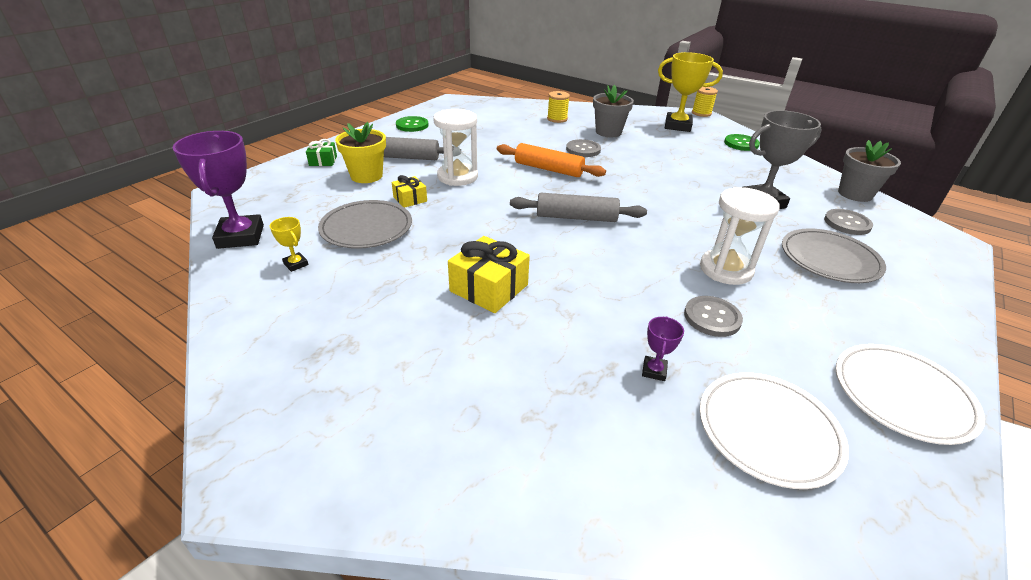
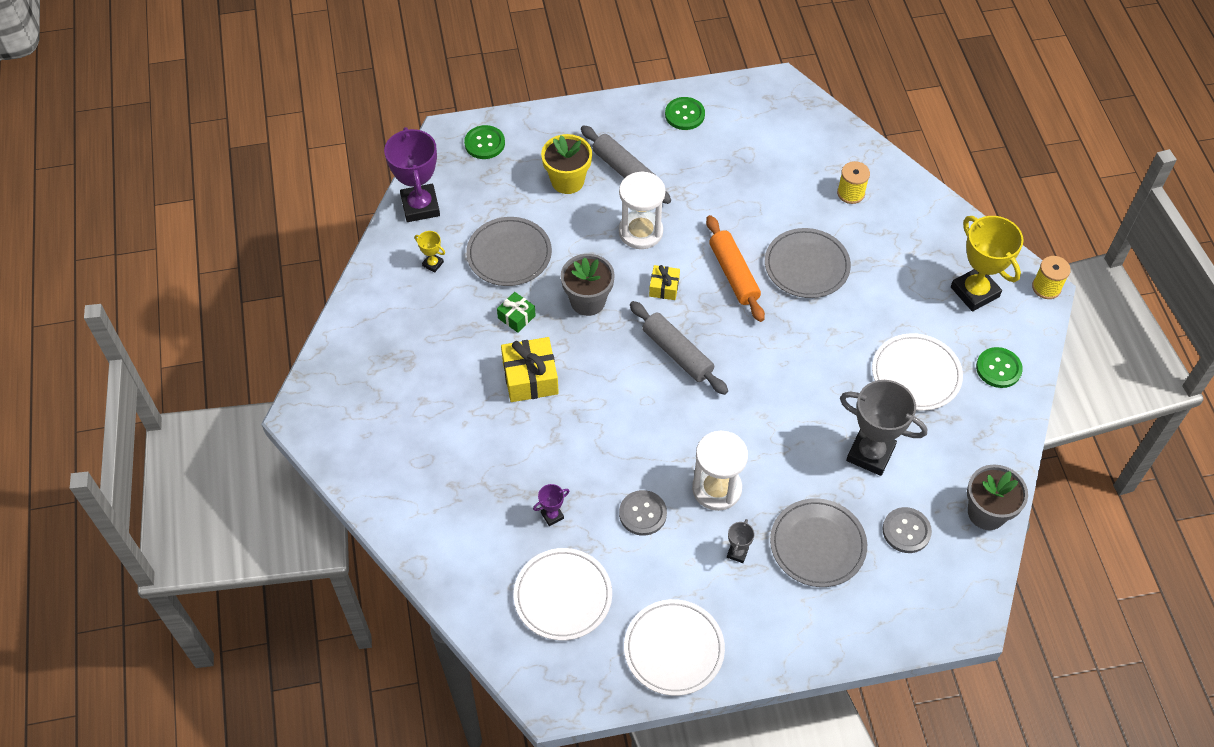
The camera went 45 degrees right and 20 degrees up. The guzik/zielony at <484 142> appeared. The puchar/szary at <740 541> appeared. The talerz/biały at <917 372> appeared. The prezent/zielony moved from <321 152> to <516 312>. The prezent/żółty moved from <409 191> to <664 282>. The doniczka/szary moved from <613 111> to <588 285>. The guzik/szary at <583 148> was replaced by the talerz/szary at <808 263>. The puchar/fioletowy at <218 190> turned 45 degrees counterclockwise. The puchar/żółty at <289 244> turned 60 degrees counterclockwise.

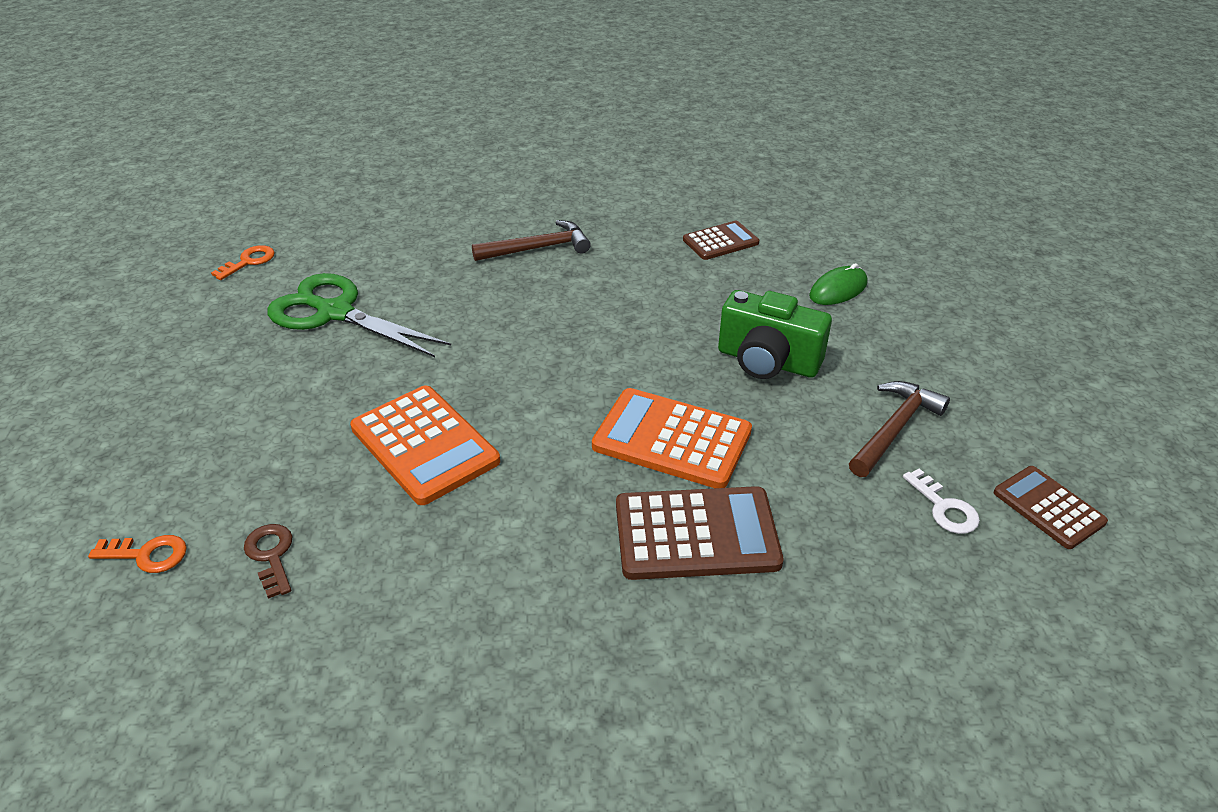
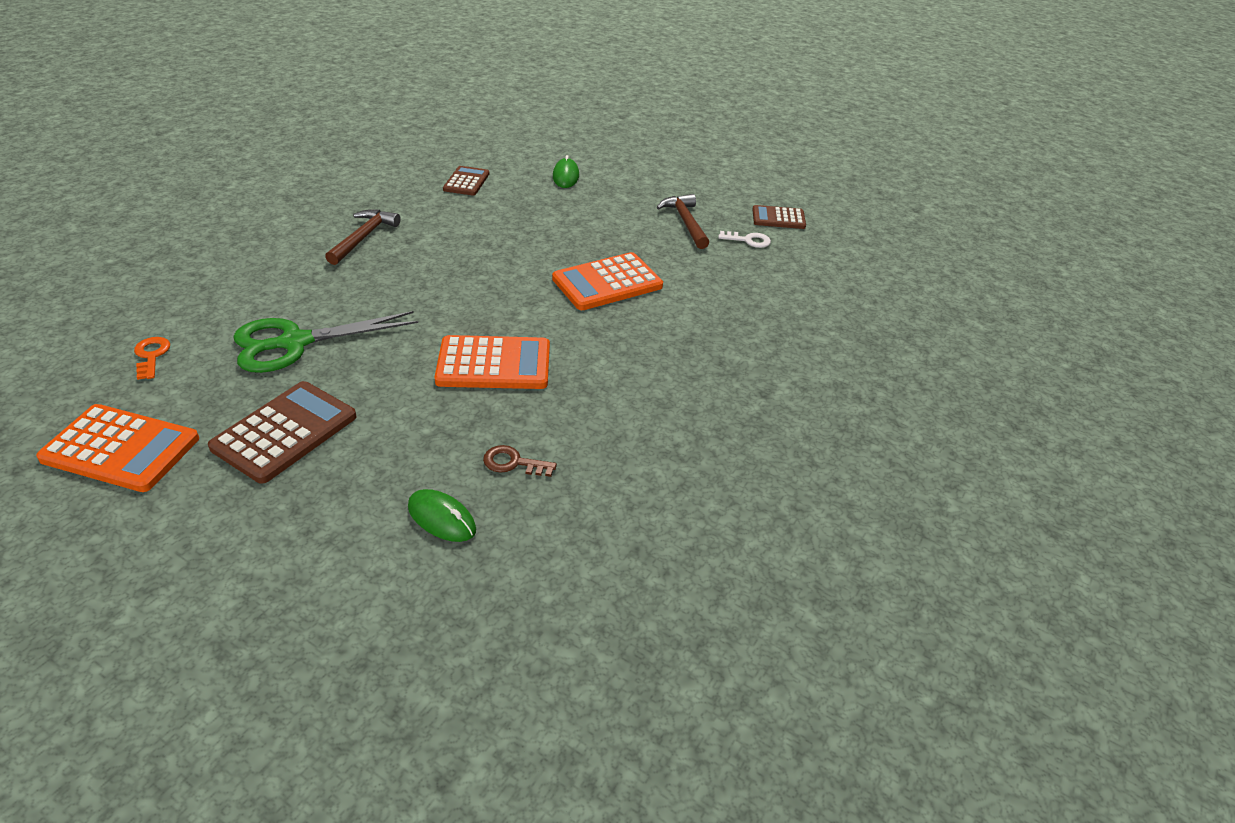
The camera went 55 degrees left and 0 degrees up. The aparat fotograficzny/zielony at <775 334> disappeared. The kalkulator/pomarańczowy at <117 448> appeared. The kalkulator/brązowy moved from <699 533> to <282 432>. The klucz/pomarańczowy at <137 554> was replaced by the myszka/zielony at <442 515>.

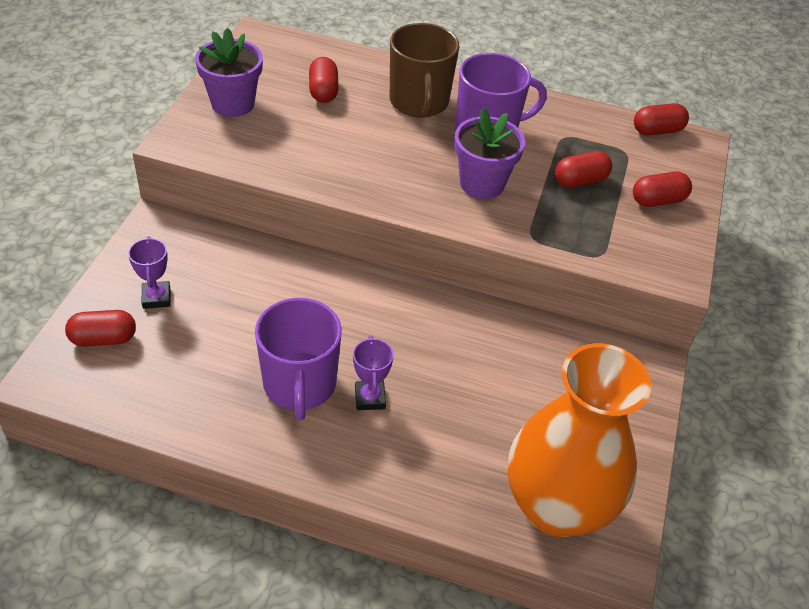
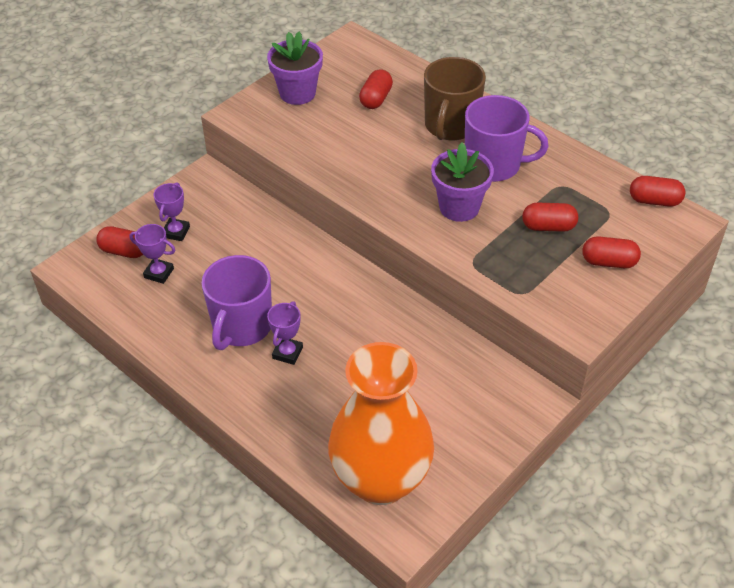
The camera went 30 degrees right and 0 degrees up. The puchar/fioletowy at <152 254> appeared.

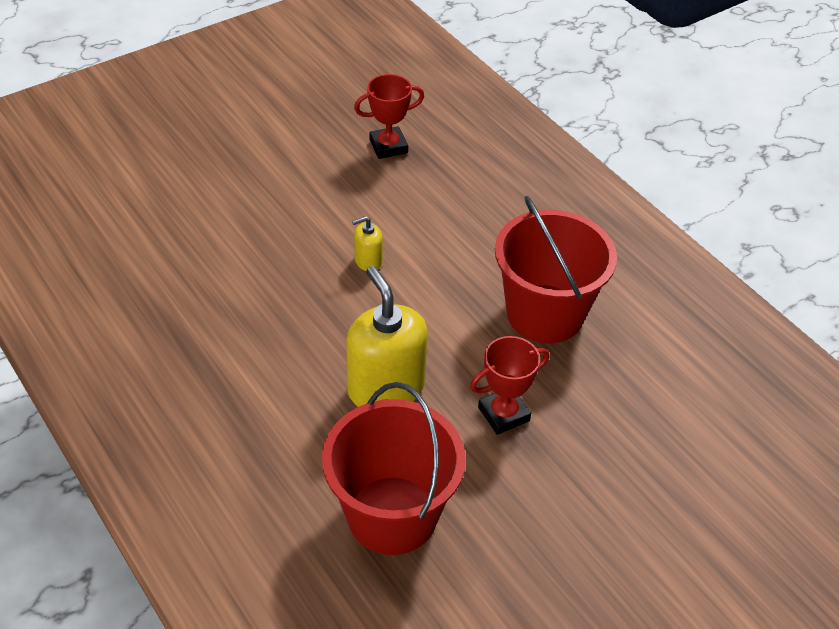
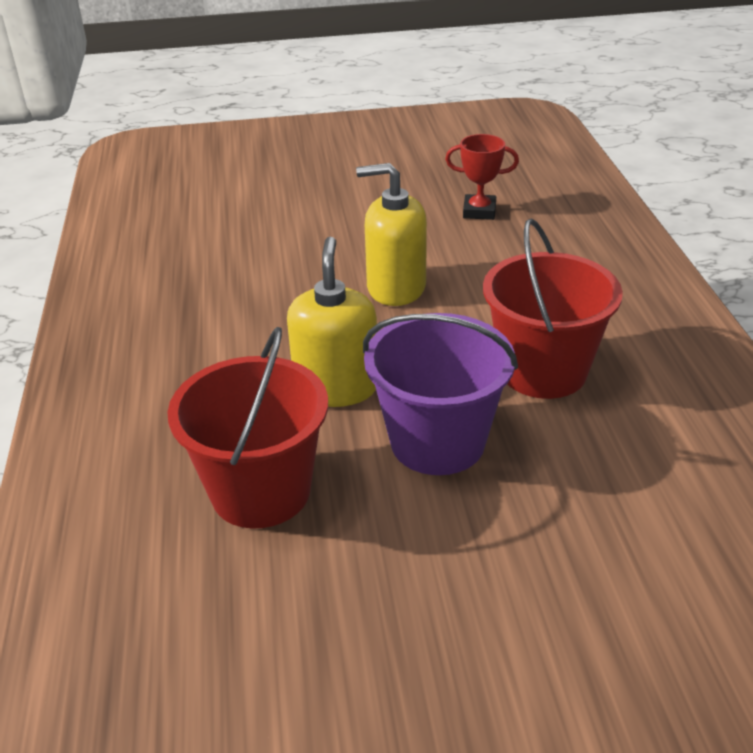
The camera went 30 degrees right and 10 degrees down. The puchar/czerwony at <509 385> was replaced by the wiadro/fioletowy at <440 394>. The dozownik mydła/żółty at <367 243> changed to 2.14 times the size.

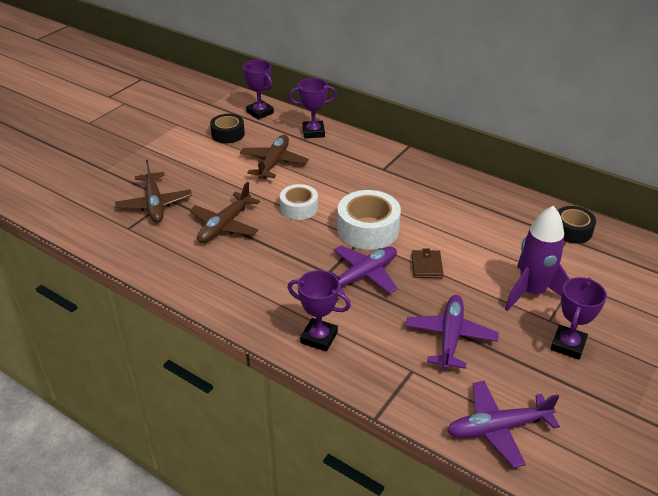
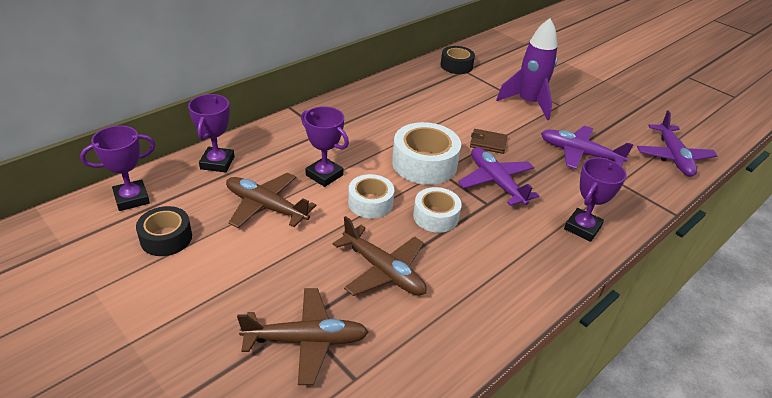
The camera went 80 degrees left and 0 degrees up. The taśma klejąca/biały at <437 210> appeared. The puchar/fioletowy moved from <579 318> to <325 146>.

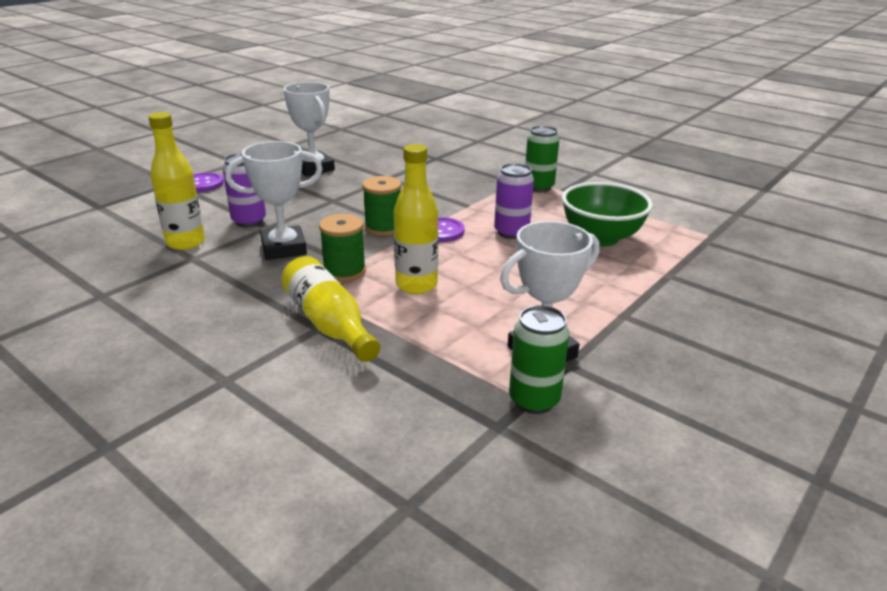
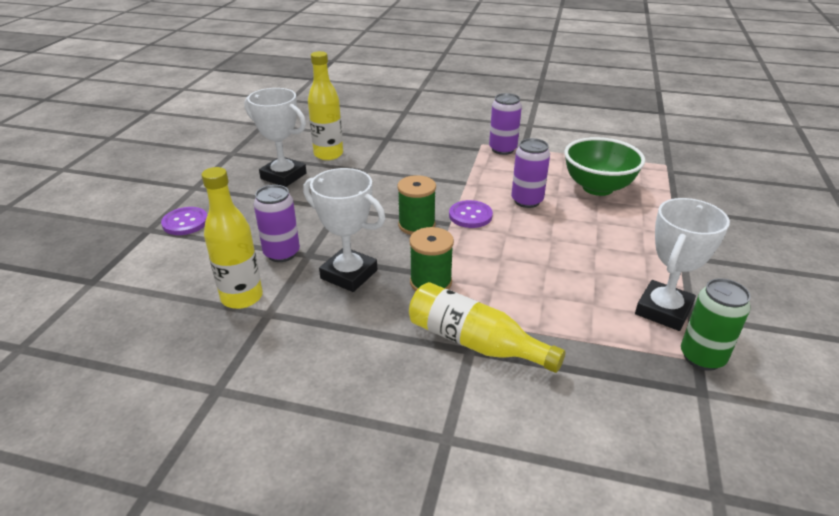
The camera went 25 degrees left and 5 degrees up. The butelka/żółty moved from <416 219> to <325 105>. The puszka/zielony at <542 159> became the puszka/fioletowy at <505 124>. The puchar/biały at <274 200> turned 75 degrees clockwise.

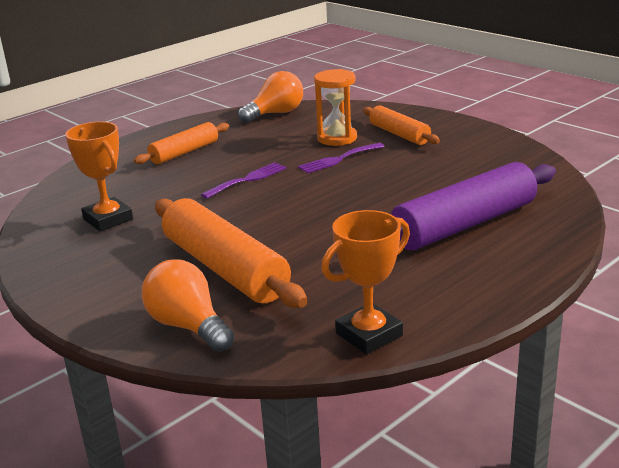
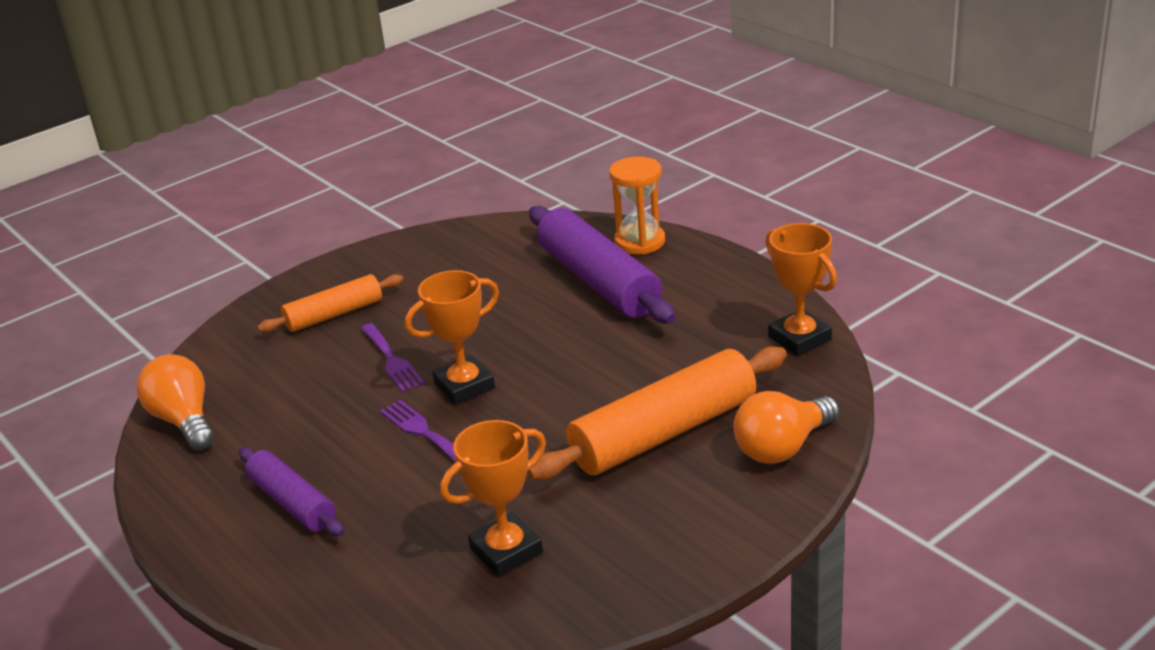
The camera went 85 degrees left and 5 degrees up. The puchar/pomarańczowy at <452 337> appeared. The klepsydra/pomarańczowy moved from <335 107> to <637 205>. The wałek do ciasta/pomarańczowy at <181 143> became the wałek do ciasta/fioletowy at <291 491>.

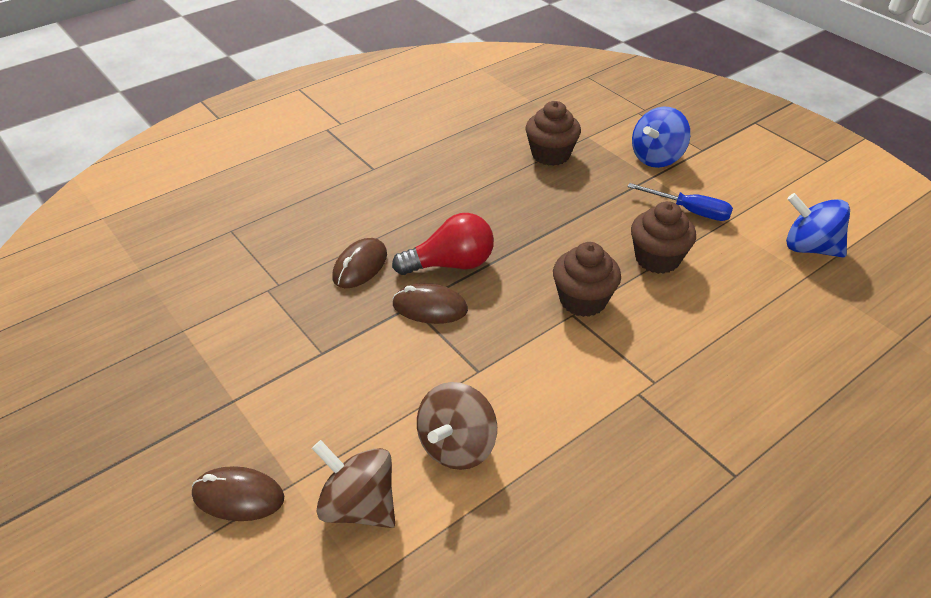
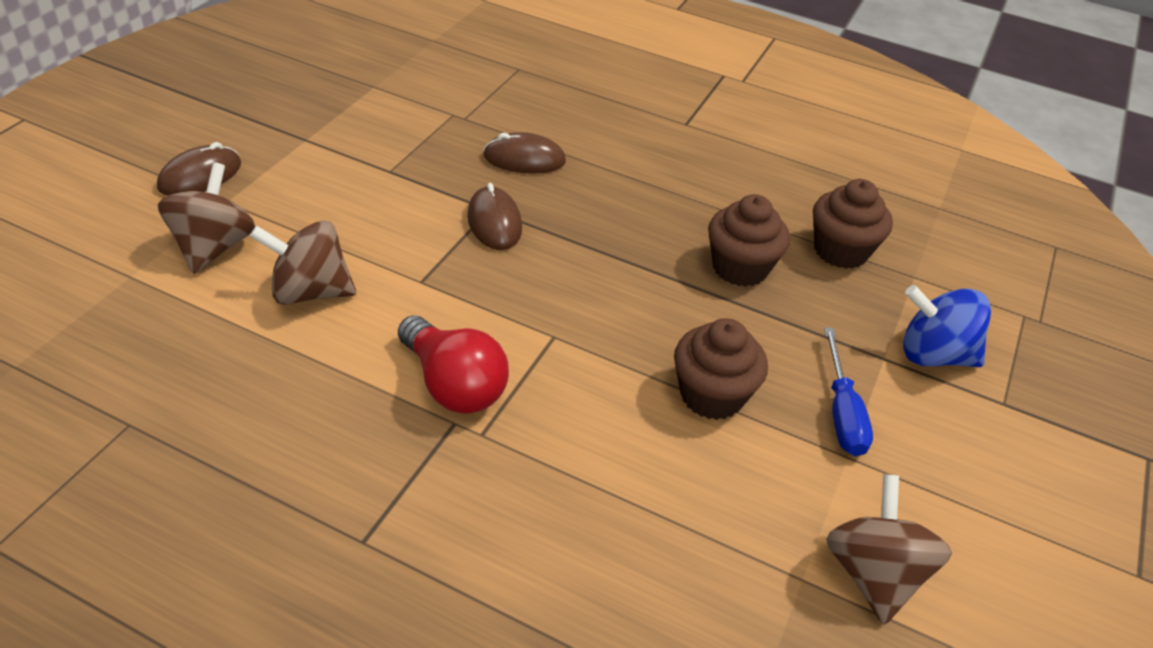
The camera went 60 degrees right and 0 degrees up. The żarówka/czerwony moved from <443 244> to <453 364>. The muffinka/brązowy moved from <587 279> to <749 240>. The bączek/niebieski at <818 225> became the bączek/brązowy at <889 549>. The myszka/brązowy at <238 493> turned 60 degrees clockwise.

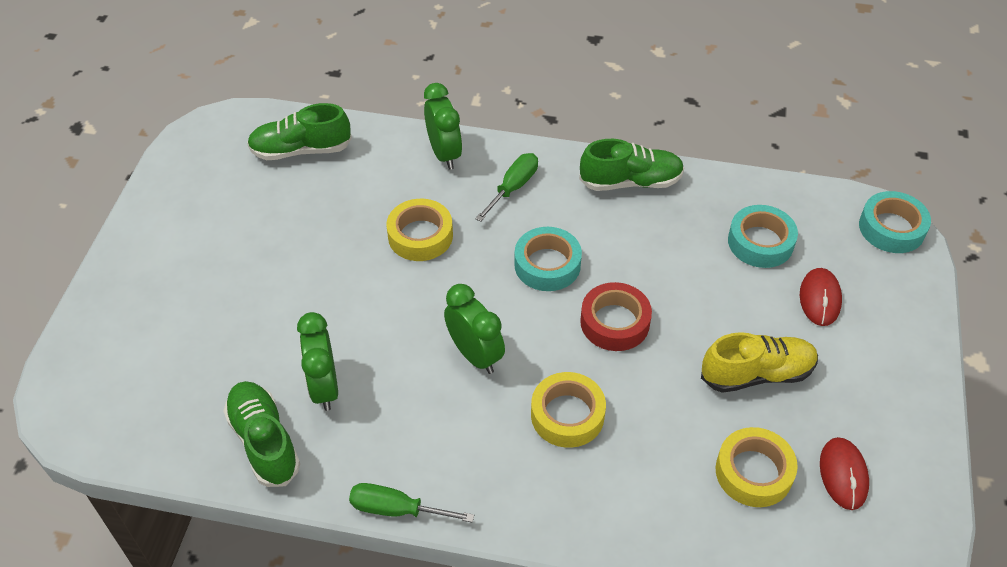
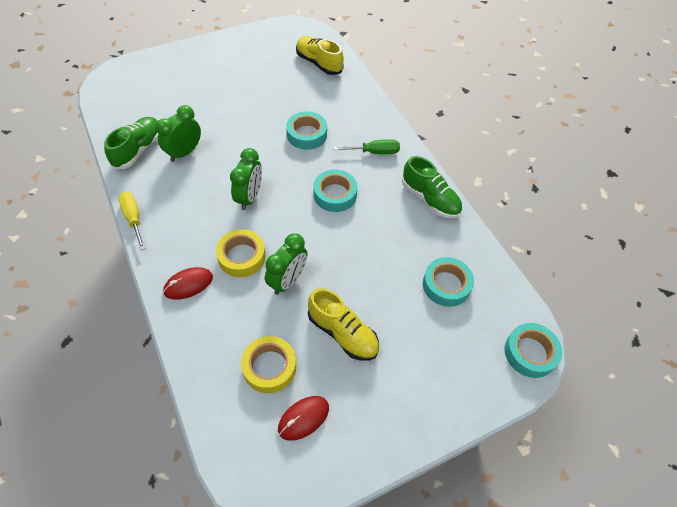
The camera went 50 degrees right and 5 degrees up. The taśma klejąca/czerwony at <616 316> disappeared. The budzik/zielony moved from <443 126> to <286 264>. The myszka/czerwony moved from <821 297> to <188 283>. The but/zielony at <299 131> became the but/żółty at <320 55>. The śrubokręt/zielony at <411 503> became the śrubokręt/żółty at <131 221>. The taśma klejąca/żółty at <419 230> became the taśma klejąca/turkusowy at <306 131>.

